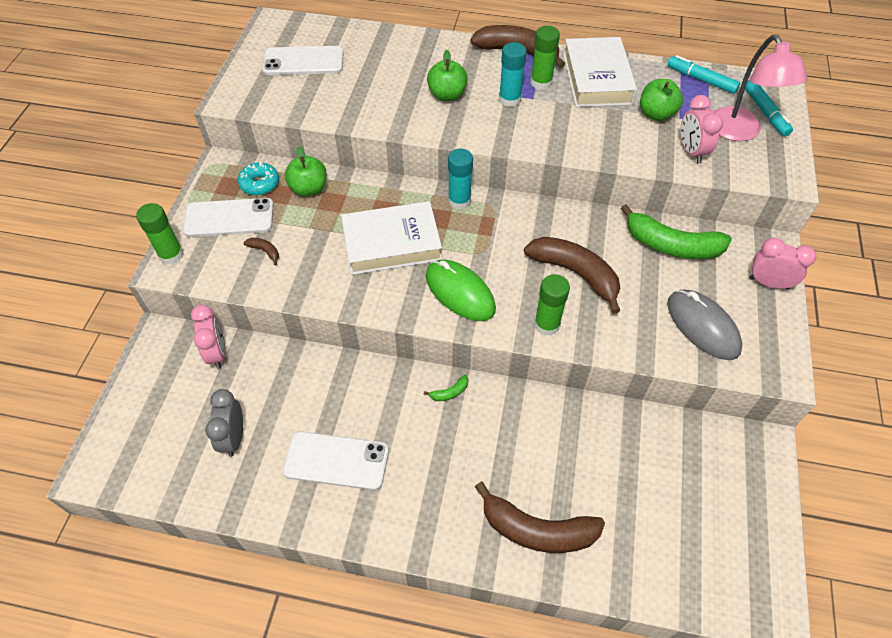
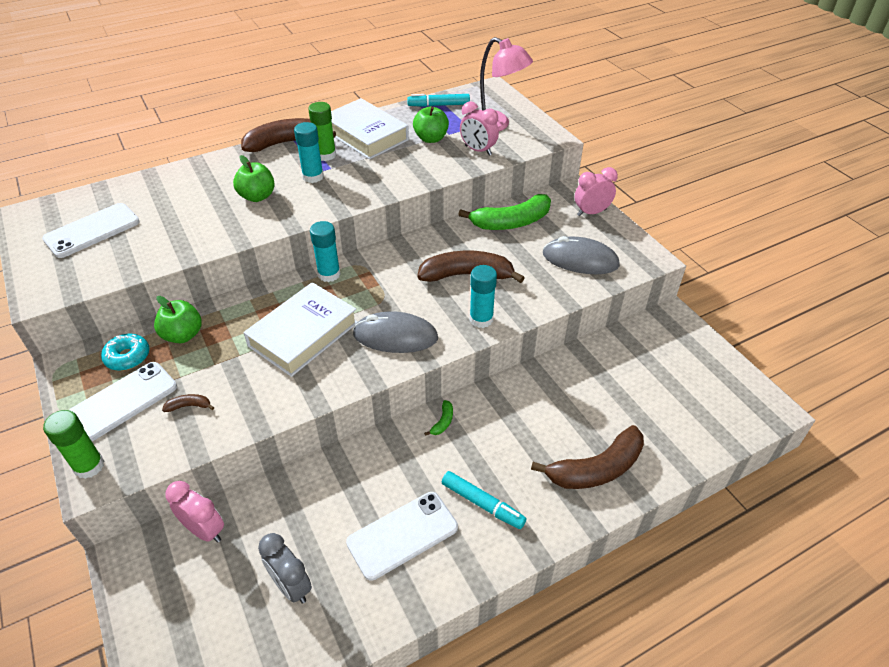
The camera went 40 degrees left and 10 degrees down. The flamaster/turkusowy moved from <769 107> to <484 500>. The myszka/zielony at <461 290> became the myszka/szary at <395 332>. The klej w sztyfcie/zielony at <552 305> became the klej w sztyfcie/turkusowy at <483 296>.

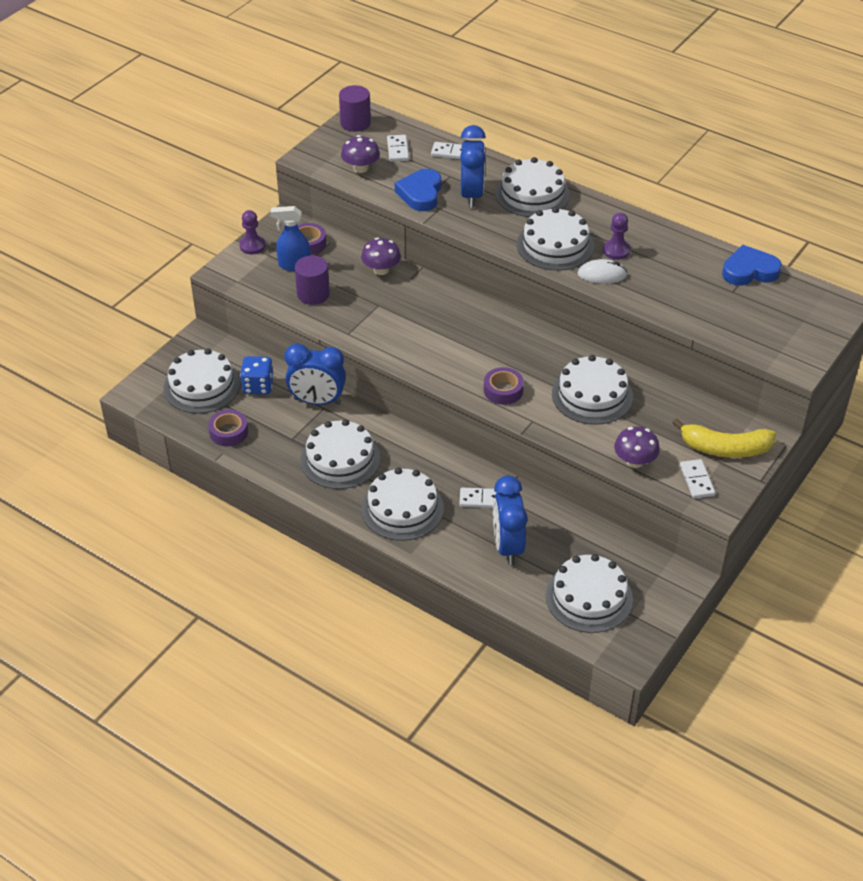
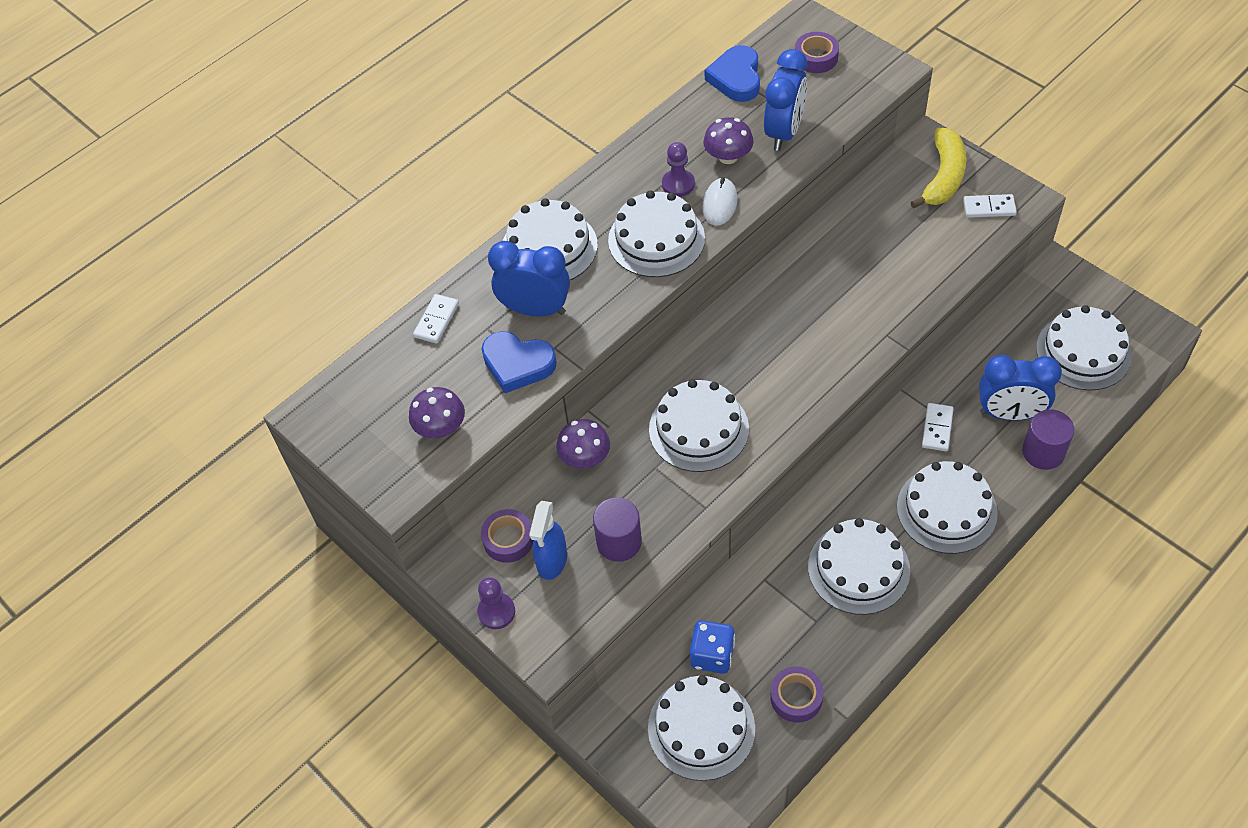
The camera went 75 degrees left and 10 degrees up. The kostka domina/biały at <398 148> disappeared. The budzik/niebieski moved from <315 374> to <785 100>. The walec/fioletowy moved from <355 108> to <1048 439>. The taśma klejąca/fioletowy moved from <504 386> to <817 52>. The tort/biały moved from <592 390> to <699 425>. The grzyb/fioletowy moved from <637 447> to <728 140>.

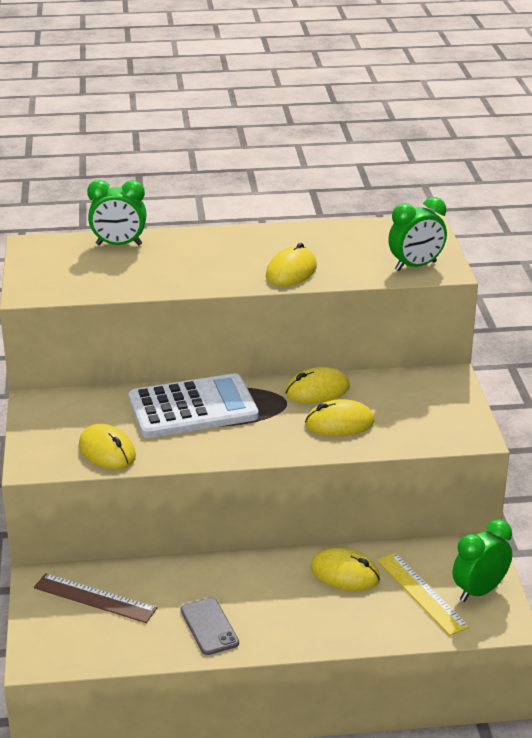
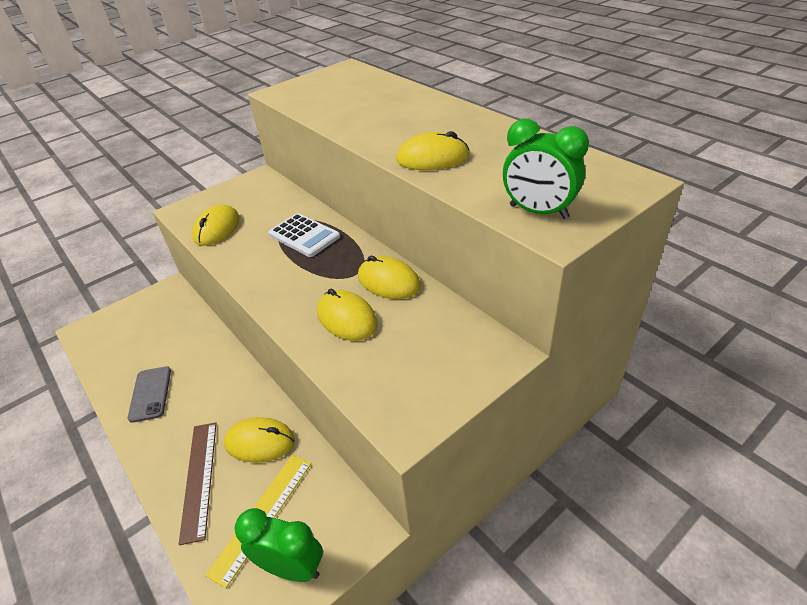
The camera went 60 degrees right and 10 degrees up. The budzik/zielony at <117 213> disappeared. The linijka/brązowy moved from <95 598> to <197 483>. The telefon/szary at <210 626> turned 45 degrees counterclockwise. The myszka/żółty at <345 569> turned 75 degrees counterclockwise. The kalkulator/biały at <194 405> changed to 0.61 times the size.

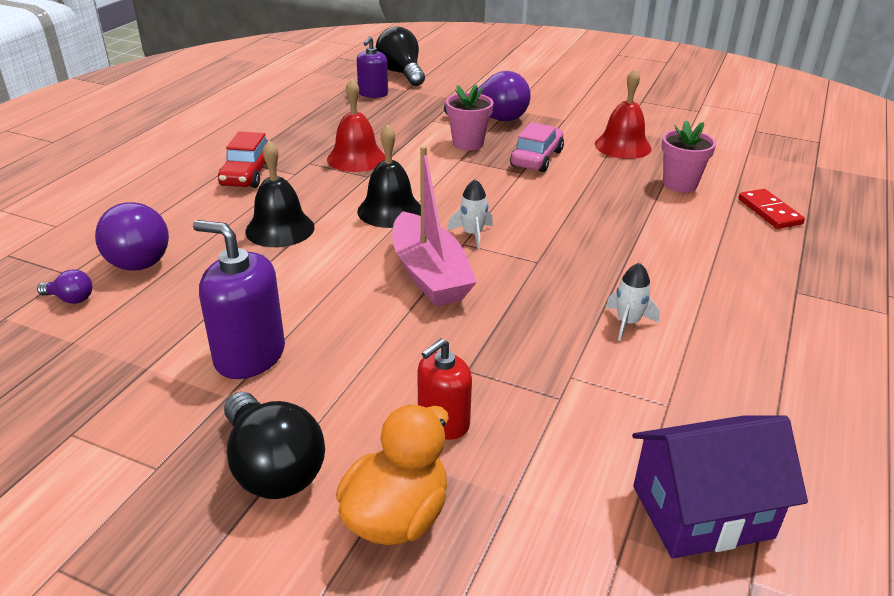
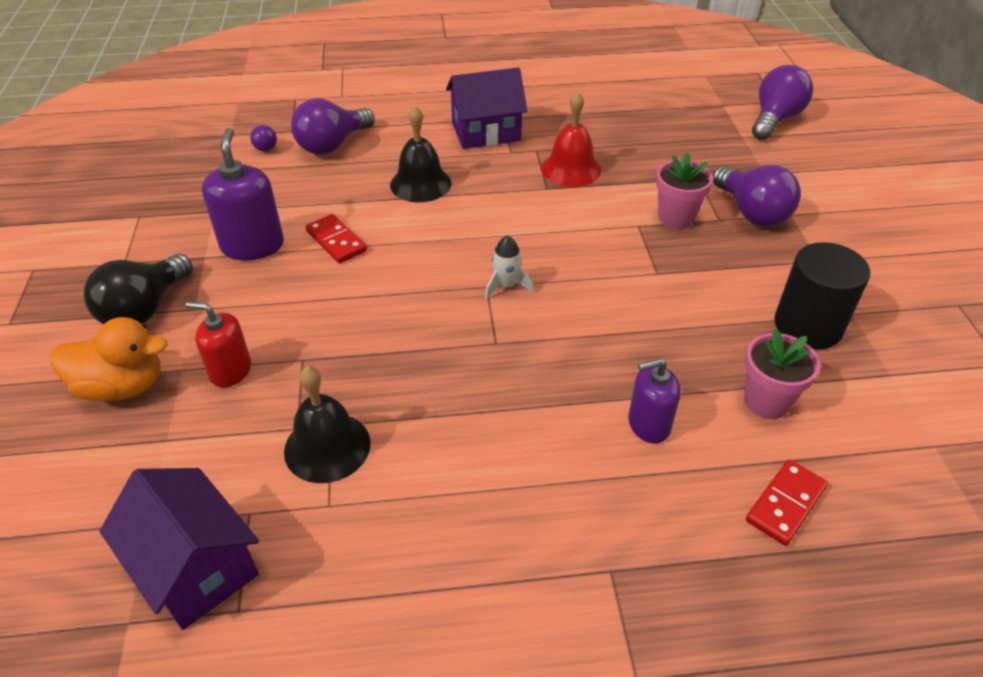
The camera went 60 degrees right and 10 degrees up. The łódka/różowy at <434 226> disappeared. The samochód/różowy at <537 147> disappeared. The rakieta/biały at <633 302> disappeared. The kostka domina/czerwony at <336 238> appeared. The dozownik mydła/fioletowy moved from <372 67> to <654 400>. The dzwonek/czarny moved from <389 176> to <327 424>. The samochód/czerwony at <243 160> was replaced by the domek/fioletowy at <487 108>. The dzwonek/czerwony at <623 114> was replaced by the walec/czarny at <822 295>. The żarówka/czarny at <400 56> became the żarówka/fioletowy at <782 102>.

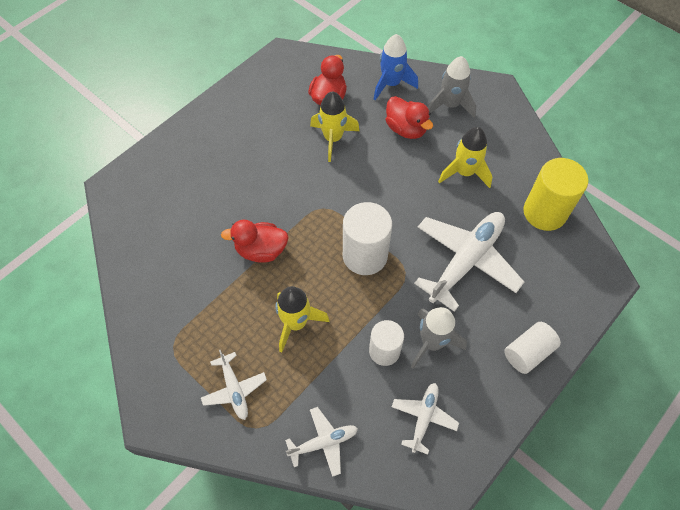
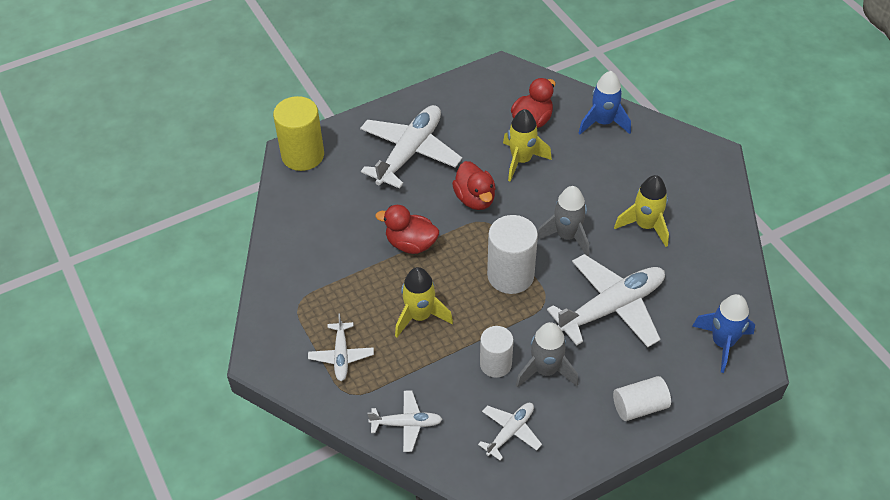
The camera went 20 degrees right and 10 degrees down. The samolot/biały at <411 147> appeared. The rakieta/niebieski at <724 333> appeared. The kaczka/czerwony moved from <409 117> to <474 185>. The rakieta/szary moved from <452 87> to <563 221>. The walec/żółty moved from <555 194> to <298 133>.

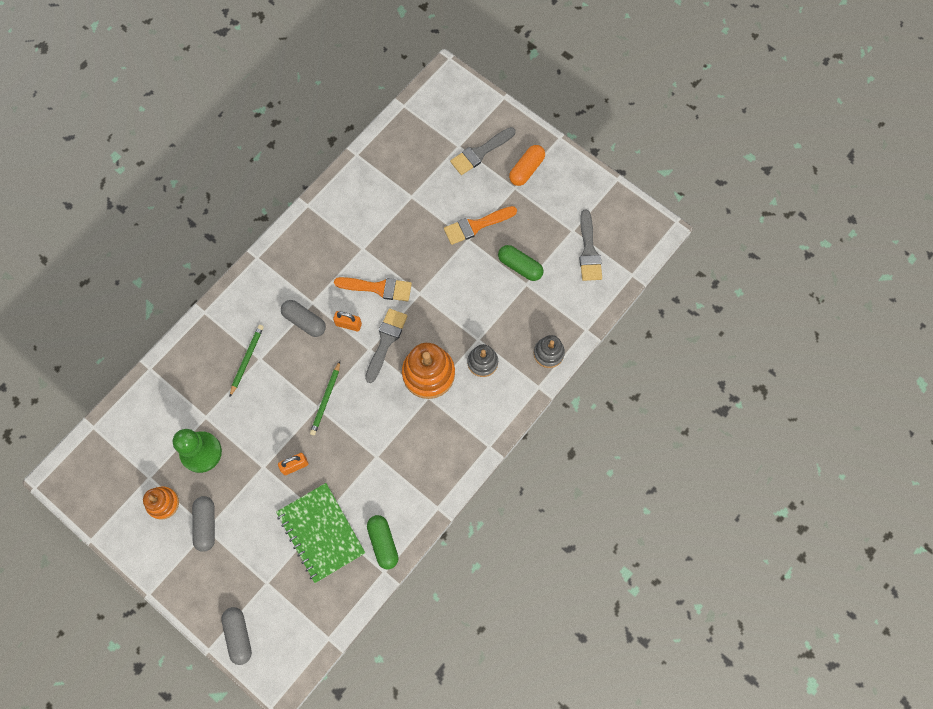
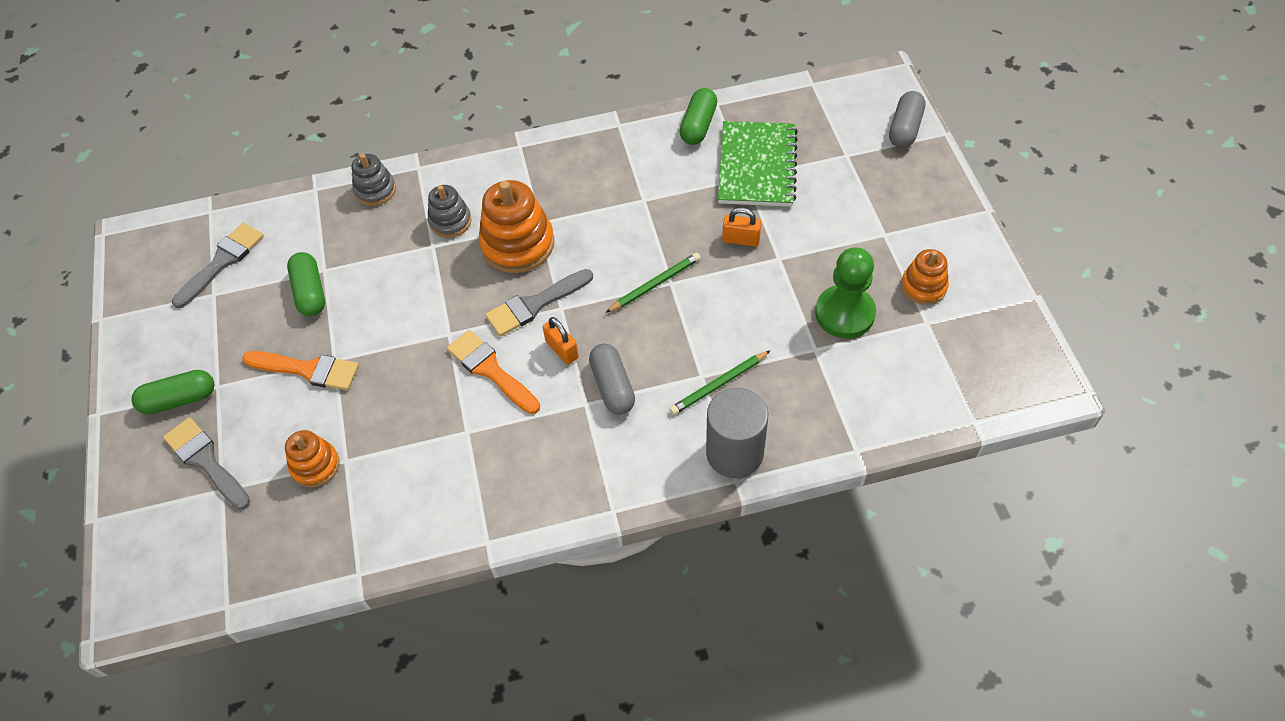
The camera went 140 degrees left and 15 degrees down. The kapsułka/szary at <203 524> disappeared. The zabawka nakładanka/pomarańczowy at <312 458> appeared. The walec/szary at <737 433> appeared. The kapsułka/pomarańczowy at <527 165> became the kapsułka/zielony at <173 392>. The pędzel/szary at <482 151> turned 135 degrees counterclockwise.

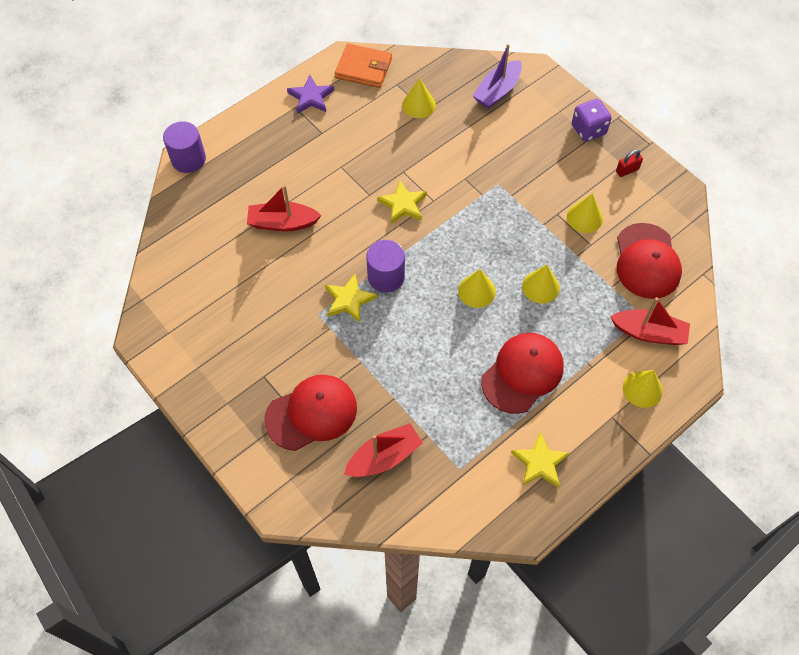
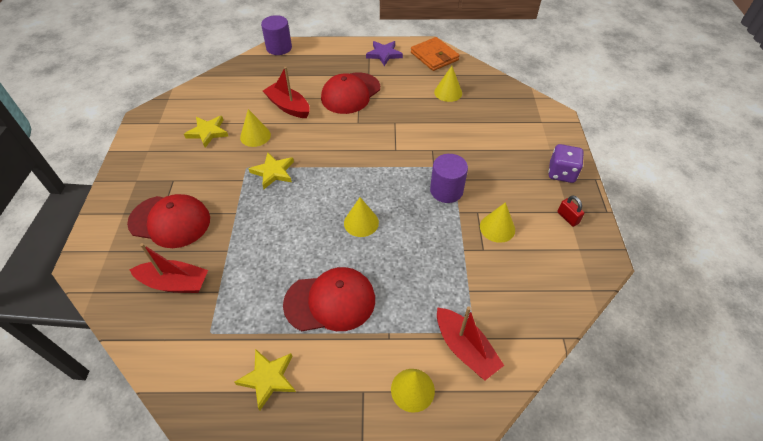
The camera went 40 degrees right and 10 degrees down. The łódka/fioletowy at <497 76> disappeared. The walec/fioletowy moved from <385 266> to <449 178>. The gwiazda/żółty moved from <402 202> to <206 132>. The stożek/żółty moved from <541 284> to <255 128>. The czapka/czerwony moved from <649 261> to <350 93>. The kłódka/czerwony at <629 163> turned 45 degrees clockwise.

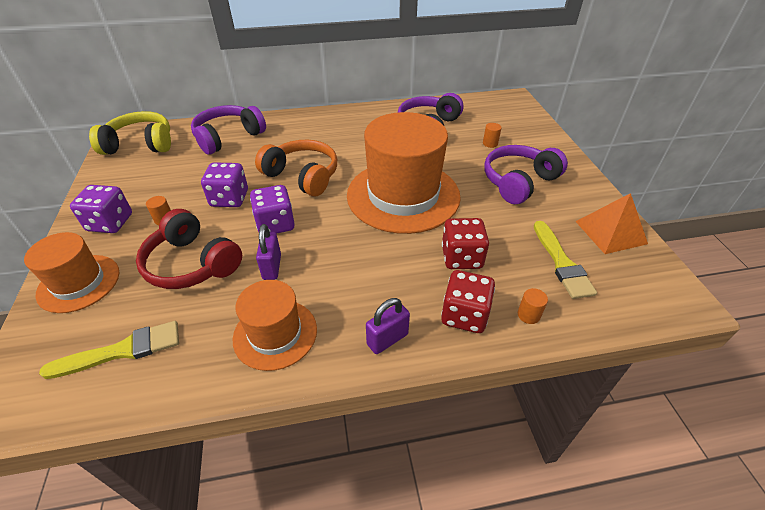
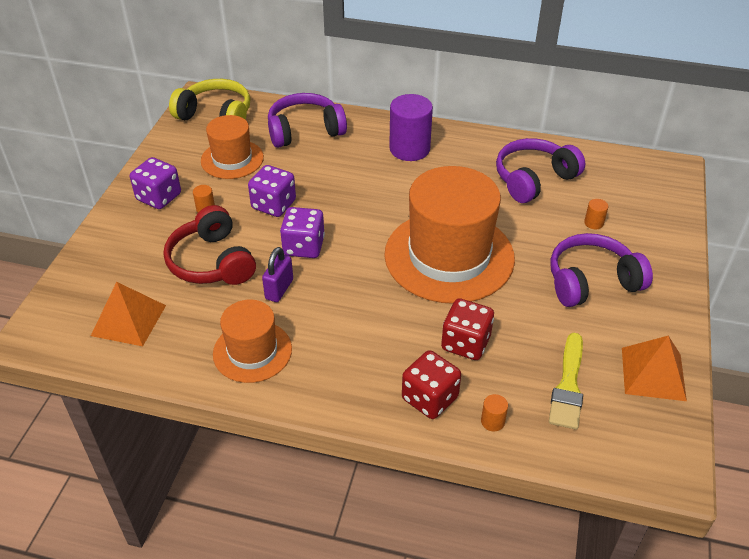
The camera went 25 degrees right and 0 degrees up. The słuchawki/pomarańczowy at <296 168> disappeared. The kłódka/fioletowy at <388 326> disappeared. The walec/fioletowy at <411 127> appeared. The kapelusz/pomarańczowy moved from <71 272> to <232 147>. The pędzel/żółty at <109 350> was replaced by the piramida/pomarańczowy at <128 314>.

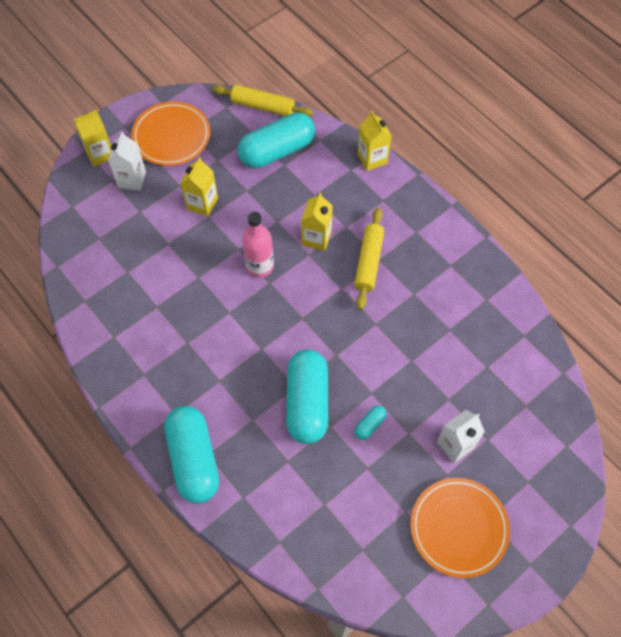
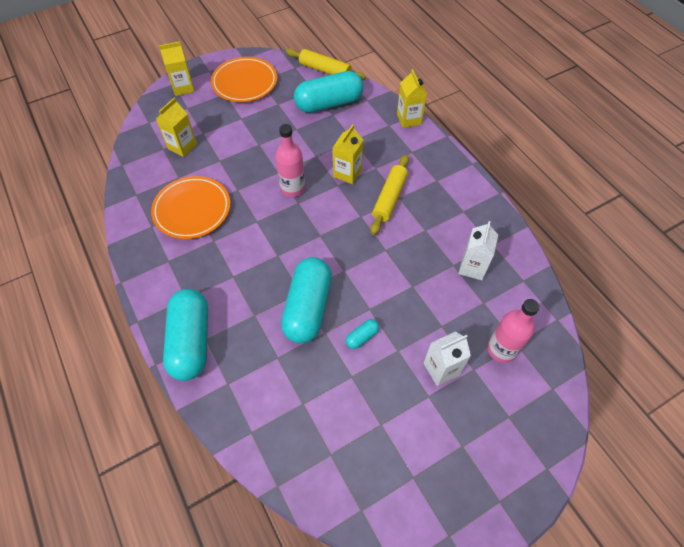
The camera went 10 degrees right and 5 degrees down. The butelka/różowy at <513 331> appeared. The karton mleka/biały moved from <127 161> to <478 250>. The karton mleka/żółty moved from <199 186> to <176 127>. The talerz/pomarańczowy moved from <460 528> to <190 207>.

